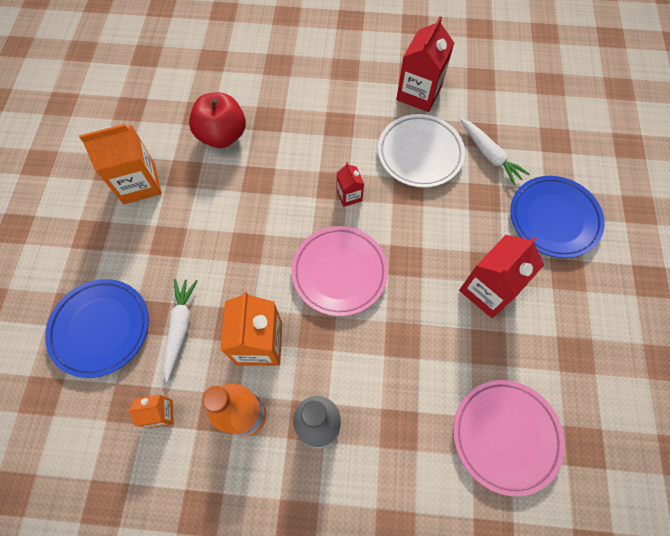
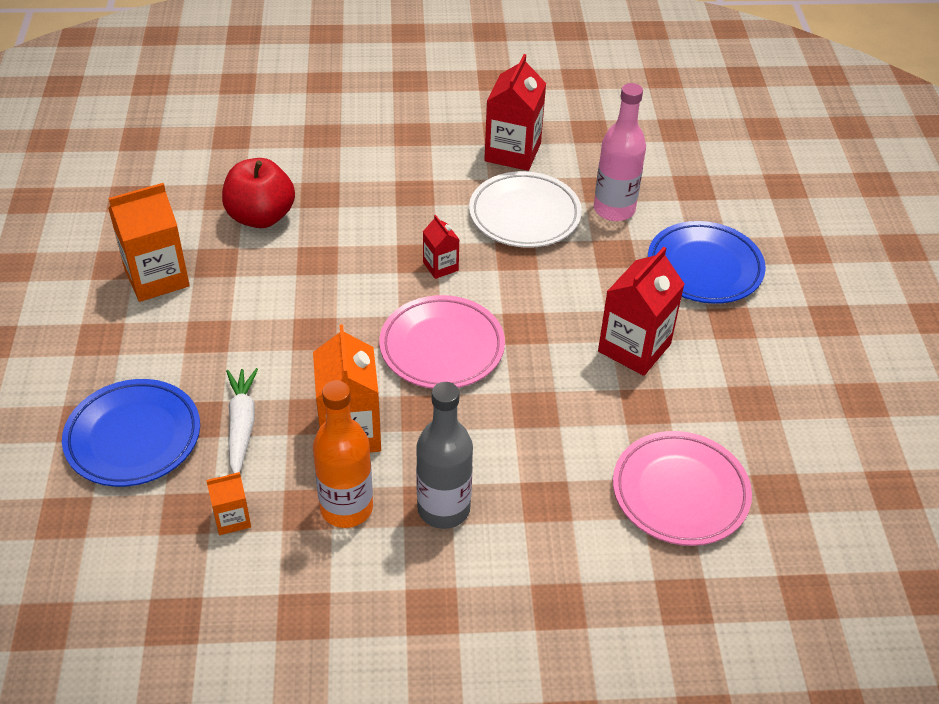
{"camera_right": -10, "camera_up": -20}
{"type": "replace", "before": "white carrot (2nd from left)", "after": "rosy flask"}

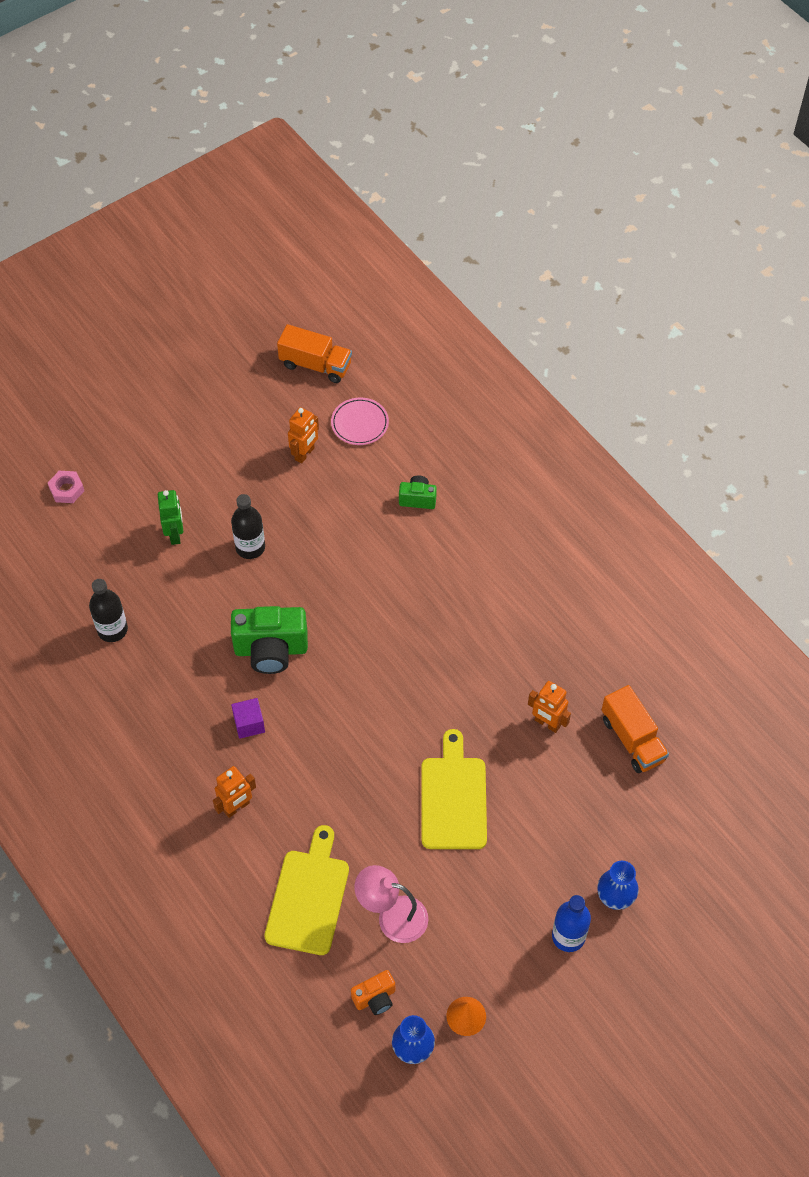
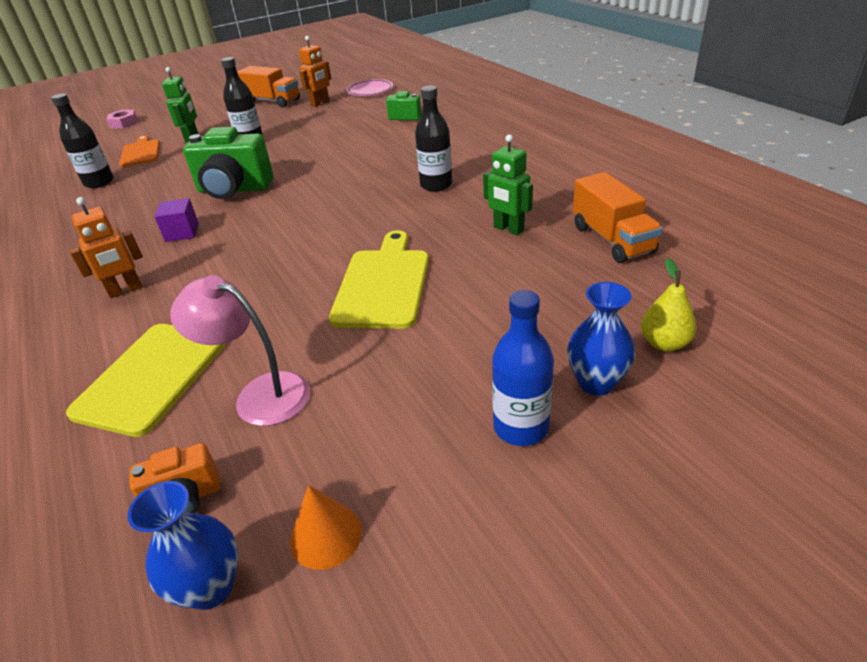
{"camera_right": 10, "camera_up": -20}
{"type": "move", "before": "orange toy truck (1st from left)"}
{"type": "recolor", "before": "orange robot (3rd from left)", "after": "emerald robot (2nd from left)"}
{"type": "insert", "after": "orange cutting board"}
{"type": "insert", "after": "ebony flask (3rd from left)"}
{"type": "insert", "after": "bright yellow pear"}

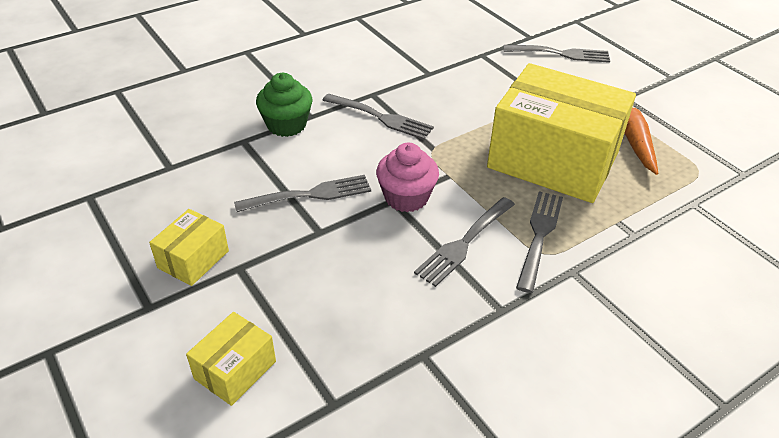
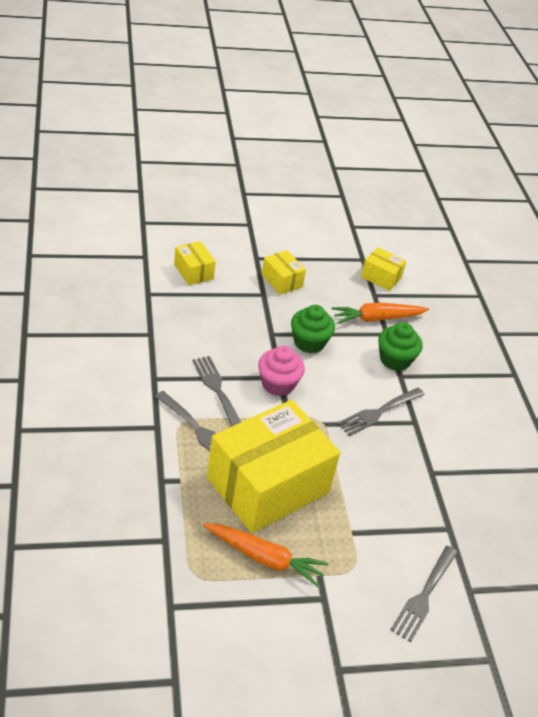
{"camera_right": 110, "camera_up": 0}
{"type": "replace", "before": "grey fork (1st from left)", "after": "emerald fairy cake (1st from left)"}
{"type": "insert", "after": "orange carrot (2nd from left)"}
{"type": "insert", "after": "bright yellow box (4th from left)"}

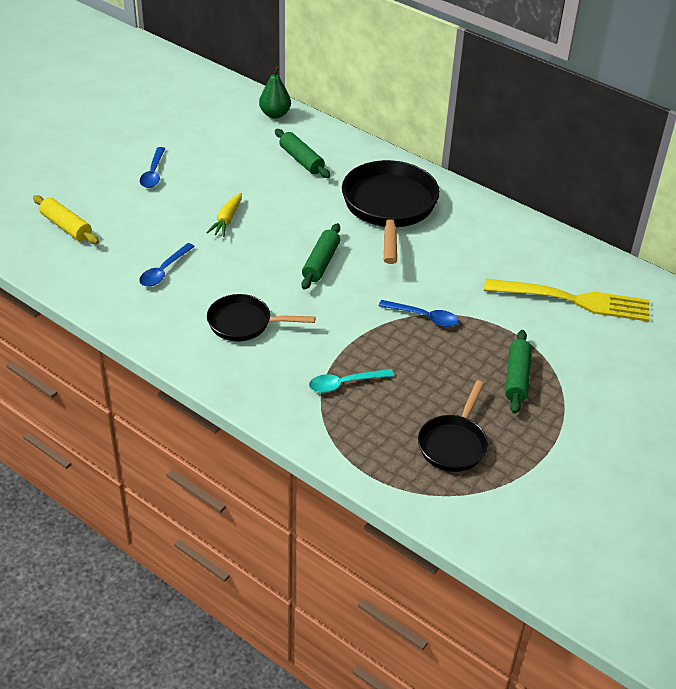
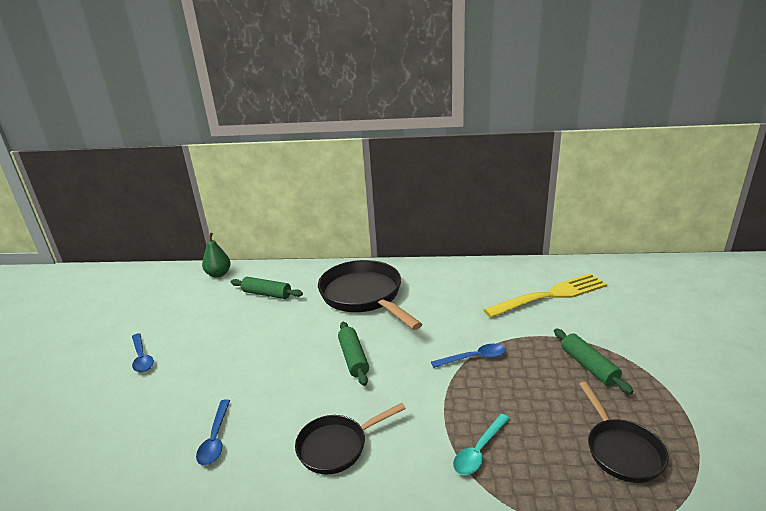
{"camera_right": -30, "camera_up": -15}
{"type": "delete", "before": "bright yellow rolling pin"}
{"type": "delete", "before": "bright yellow carrot"}

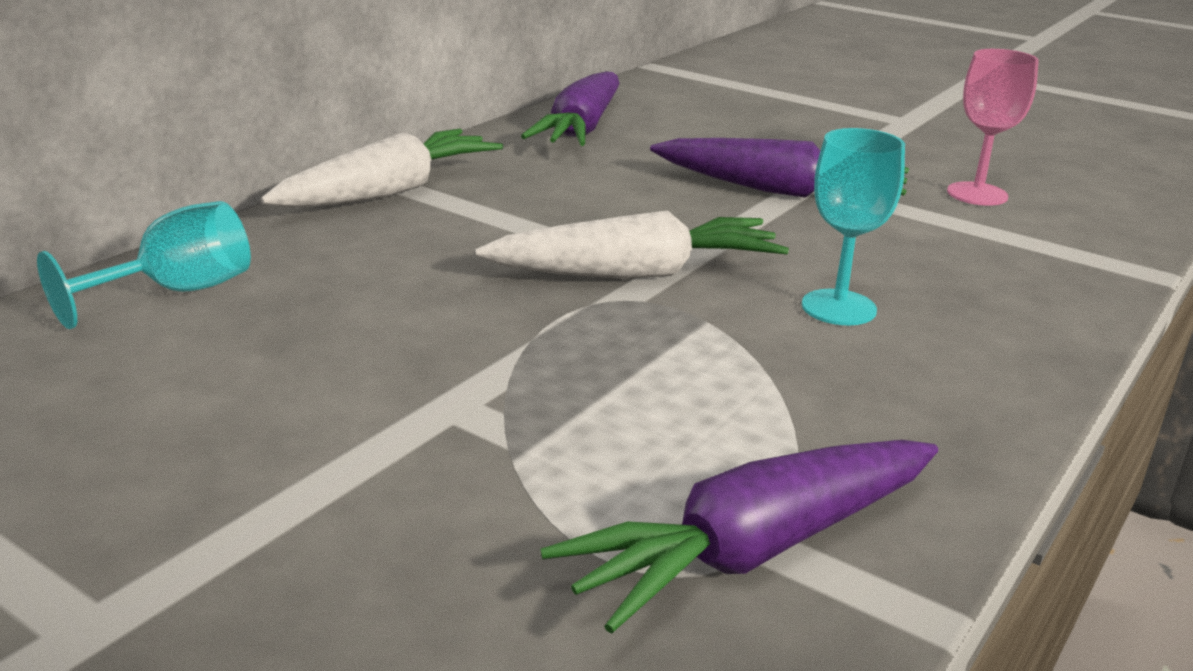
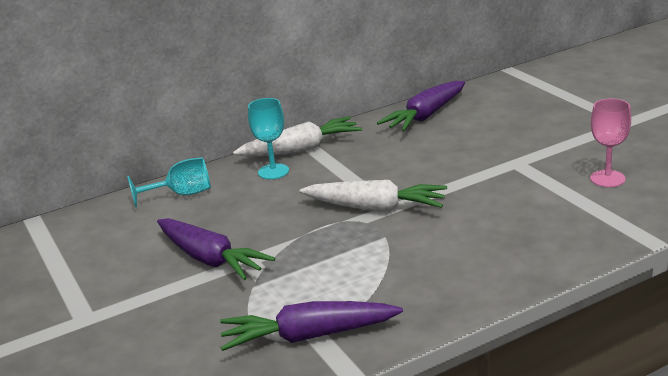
{"camera_right": 30, "camera_up": 0}
{"type": "move", "before": "violet carrot (3rd from left in the first image)", "after": "violet carrot (1st from left)"}
{"type": "move", "before": "teal chalice (2nd from left)"}

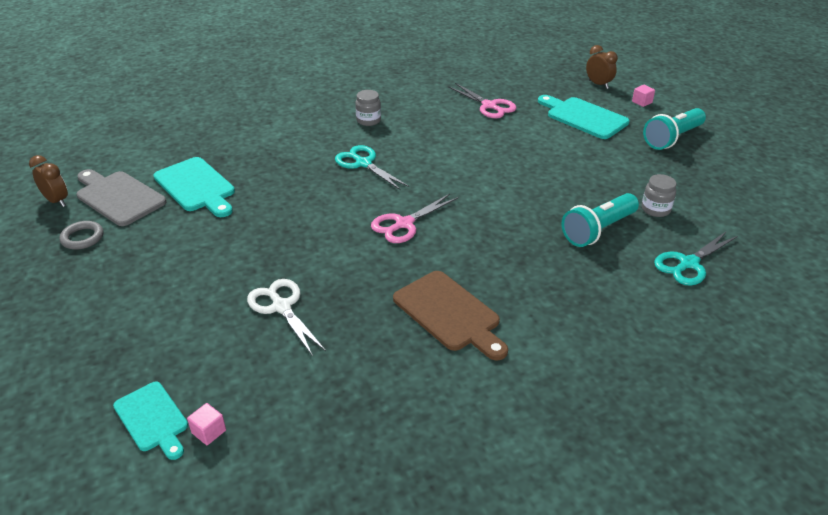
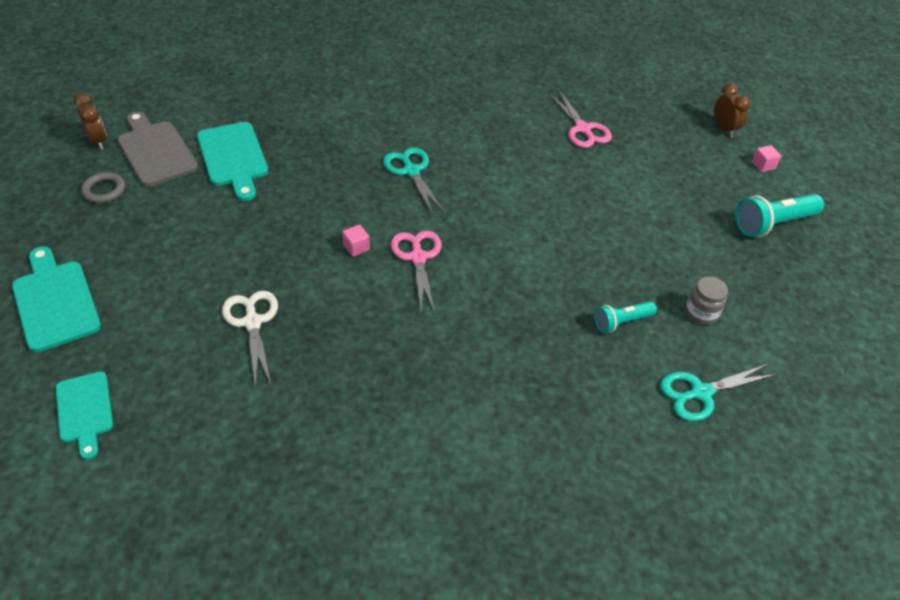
{"camera_right": 15, "camera_up": 10}
{"type": "move", "before": "rosy cube (1st from left)"}
{"type": "delete", "before": "grey jar (1st from left)"}
{"type": "rotate", "before": "rosy scissors (1st from left)", "turn": 105}
{"type": "delete", "before": "brown cutting board"}
{"type": "move", "before": "teal cutting board (3rd from left in the first image)", "after": "teal cutting board (1st from left)"}
{"type": "resize", "before": "teal flashlight (1st from left)", "scale": 0.62}

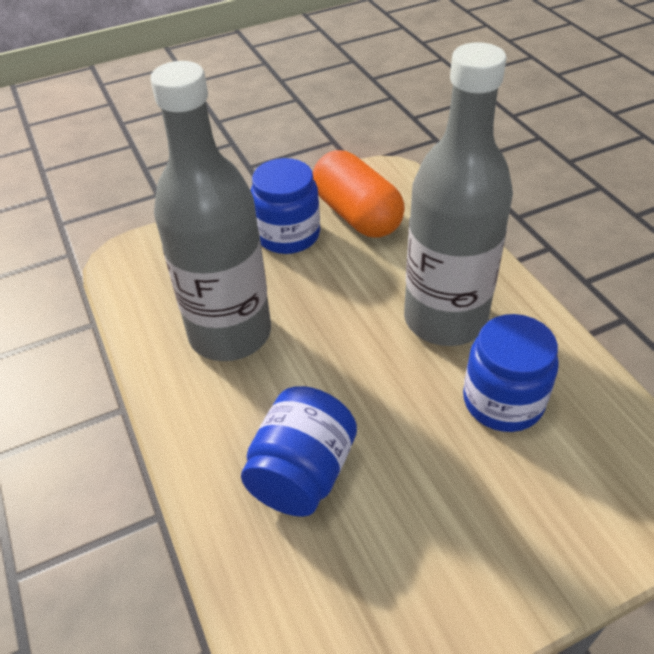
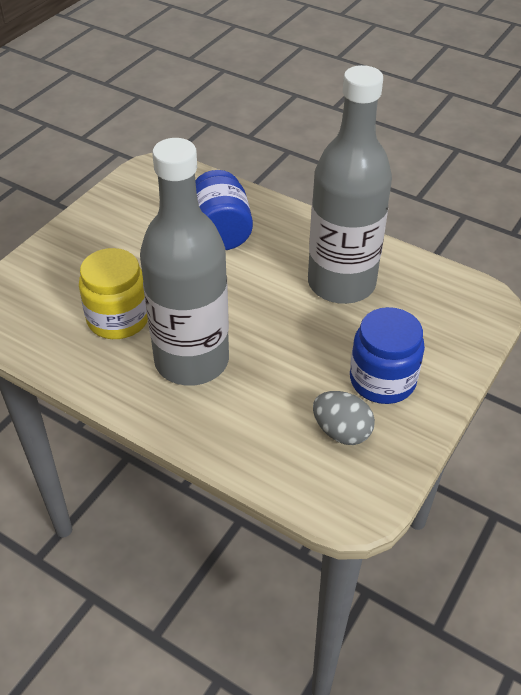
{"camera_right": 145, "camera_up": 0}
{"type": "replace", "before": "orange pill", "after": "grey egg shape"}
{"type": "recolor", "before": "royal blue jar (3rd from left)", "after": "bright yellow jar"}

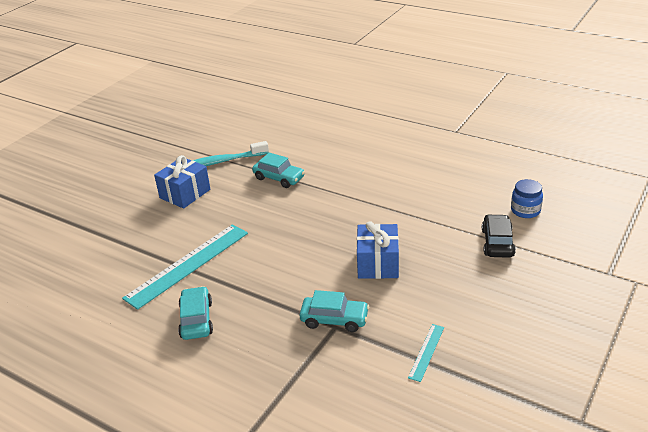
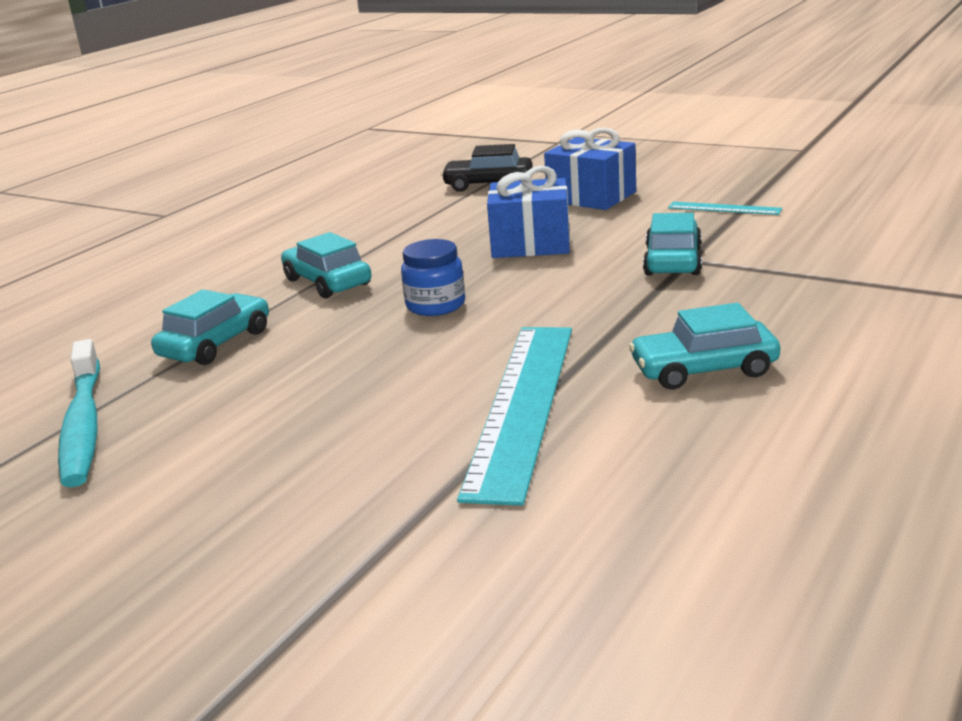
{"camera_right": -90, "camera_up": -10}
{"type": "rotate", "before": "teal straightedge (1st from left)", "turn": 60}
{"type": "move", "before": "royal blue gift (1st from left in the first image)", "after": "royal blue gift (2nd from left)"}
{"type": "move", "before": "royal blue jar"}
{"type": "insert", "after": "teal toy car (2nd from left)"}

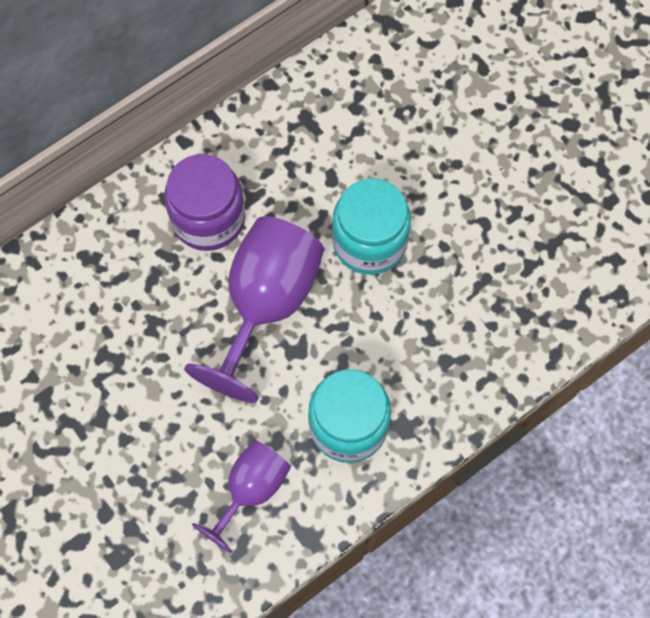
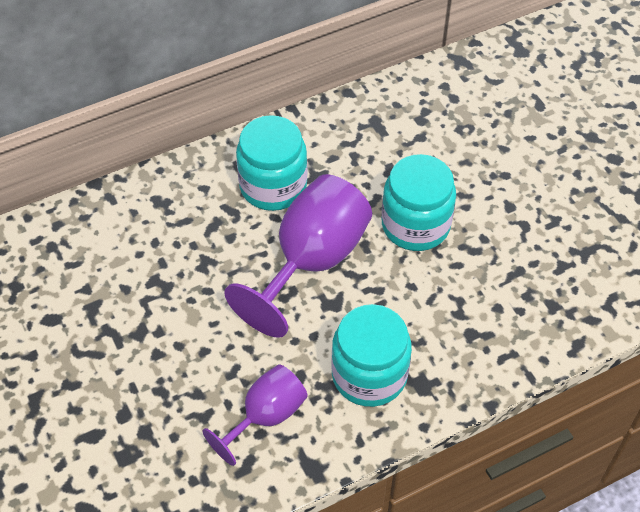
{"camera_right": 10, "camera_up": -15}
{"type": "recolor", "before": "violet jar", "after": "teal jar (1st from left)"}

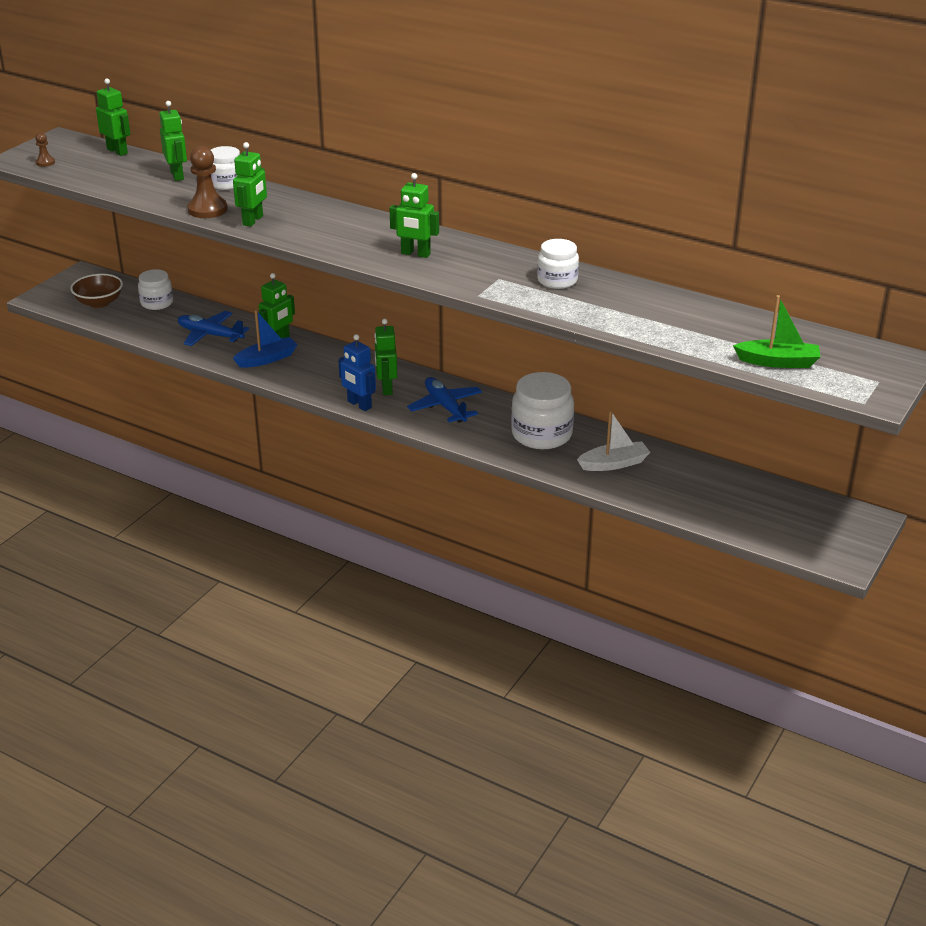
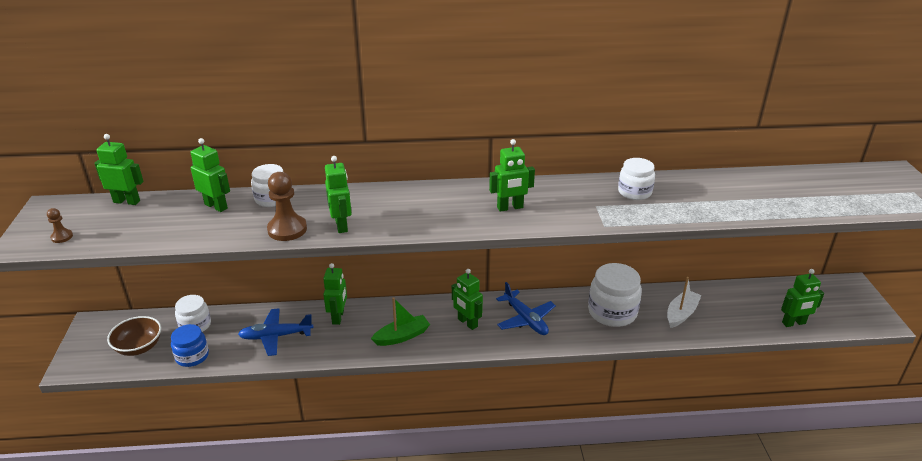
{"camera_right": -35, "camera_up": 0}
{"type": "delete", "before": "royal blue boat"}
{"type": "delete", "before": "royal blue robot"}
{"type": "rotate", "before": "royal blue aeroplane (2nd from left)", "turn": -150}
{"type": "move", "before": "emerald boat"}
{"type": "insert", "after": "royal blue jar"}
{"type": "insert", "after": "emerald robot (7th from left)"}

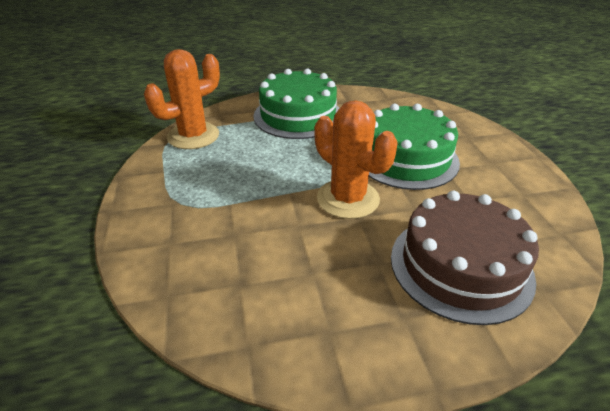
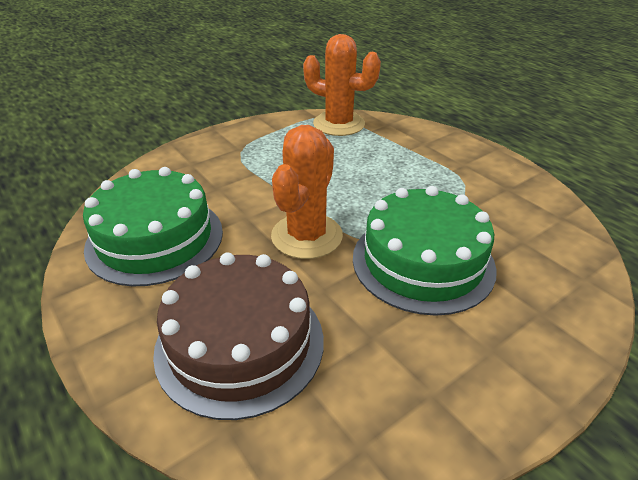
{"camera_right": 65, "camera_up": 0}
{"type": "move", "before": "emerald gateau (1st from left)"}

